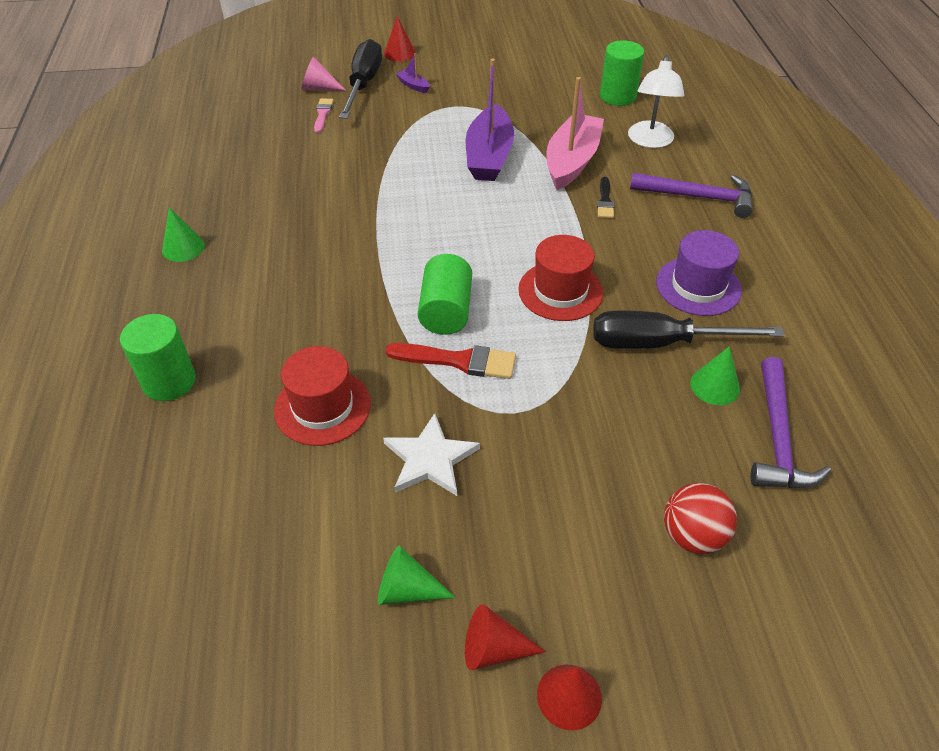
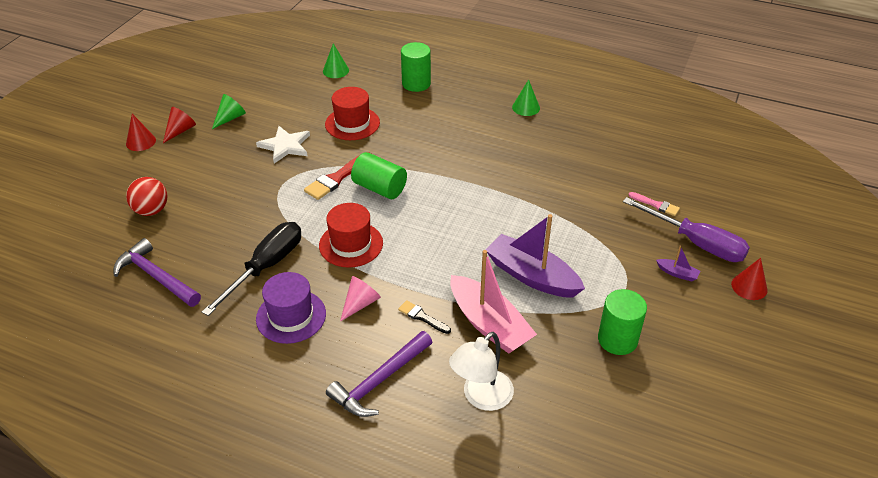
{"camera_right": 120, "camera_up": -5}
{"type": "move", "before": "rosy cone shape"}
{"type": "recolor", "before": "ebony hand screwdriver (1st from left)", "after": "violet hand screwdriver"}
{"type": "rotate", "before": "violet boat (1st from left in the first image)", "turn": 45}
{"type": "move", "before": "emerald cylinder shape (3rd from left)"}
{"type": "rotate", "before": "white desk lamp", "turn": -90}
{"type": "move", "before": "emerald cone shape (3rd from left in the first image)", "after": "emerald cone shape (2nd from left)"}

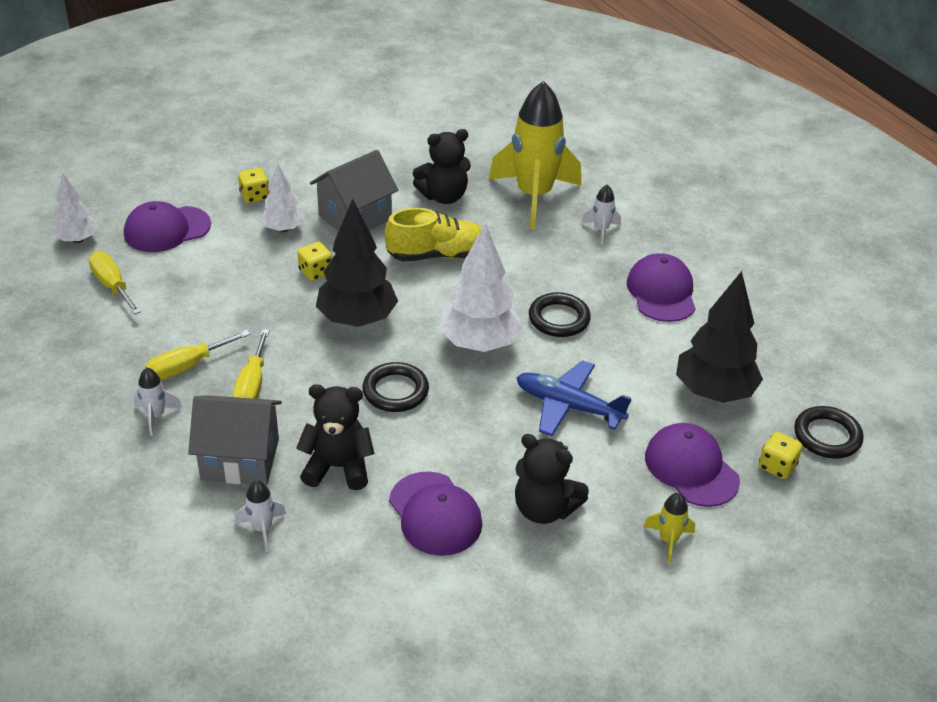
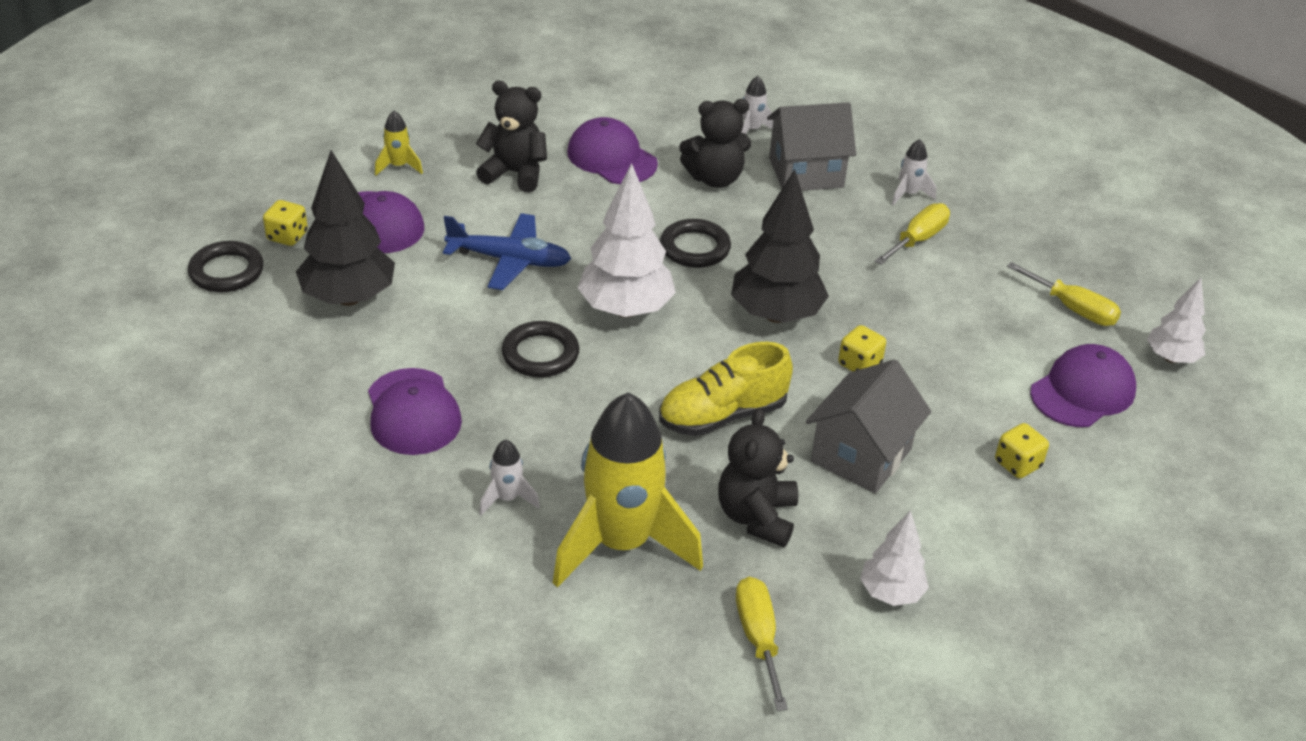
{"camera_right": 165, "camera_up": 0}
{"type": "move", "before": "bright yellow hand screwdriver (3rd from left in the first image)", "after": "bright yellow hand screwdriver (1st from left)"}
{"type": "move", "before": "white toy tree (2nd from left)"}
{"type": "rotate", "before": "ebony teddy (2nd from left in the first image)", "turn": -45}

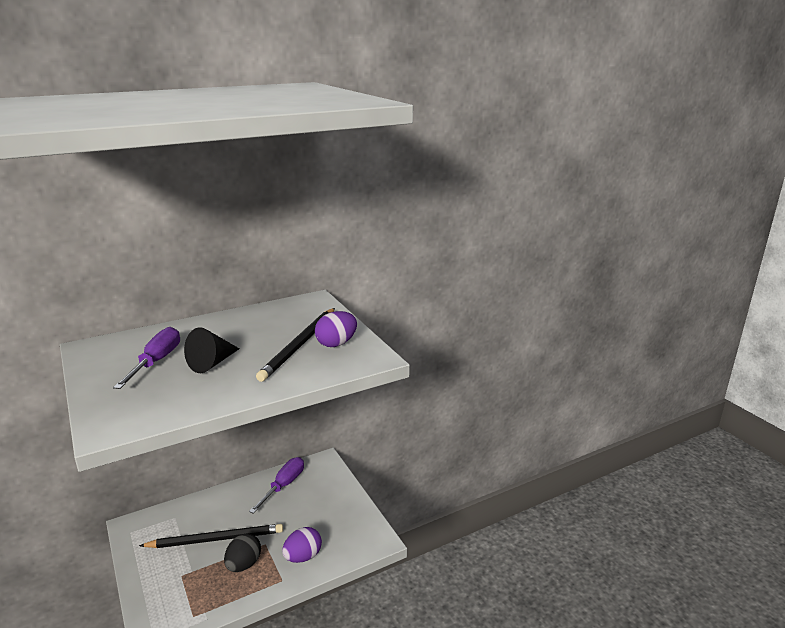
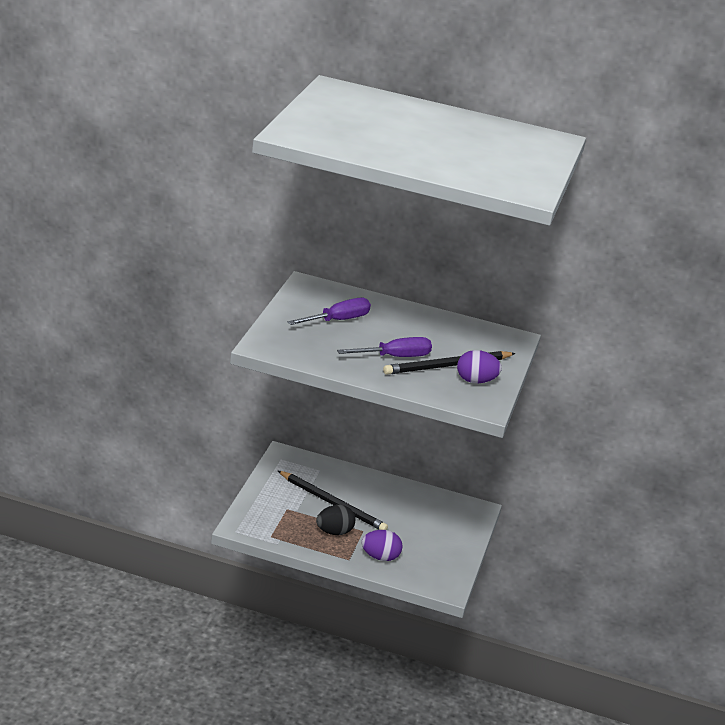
{"camera_right": 40, "camera_up": 5}
{"type": "delete", "before": "ebony cone shape"}
{"type": "move", "before": "violet hand screwdriver (2nd from left)"}

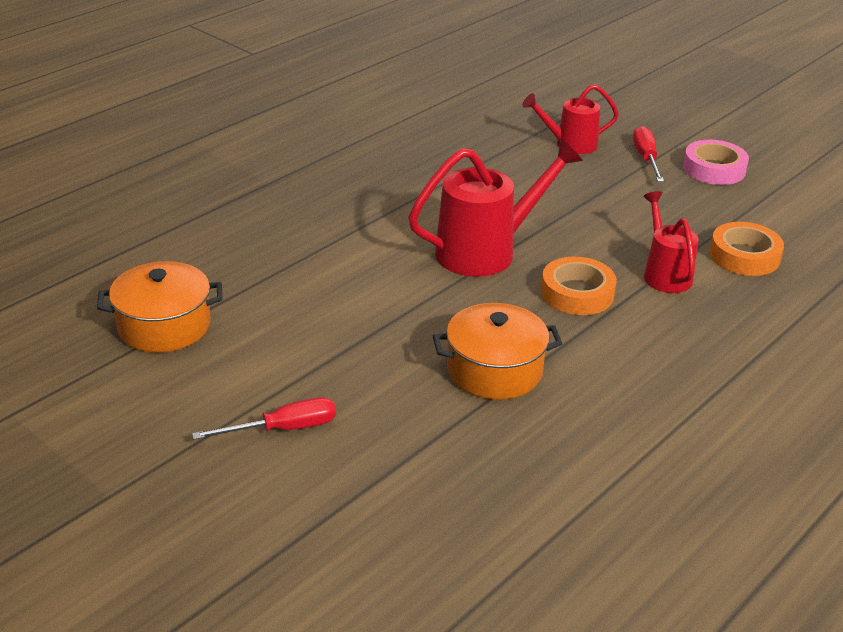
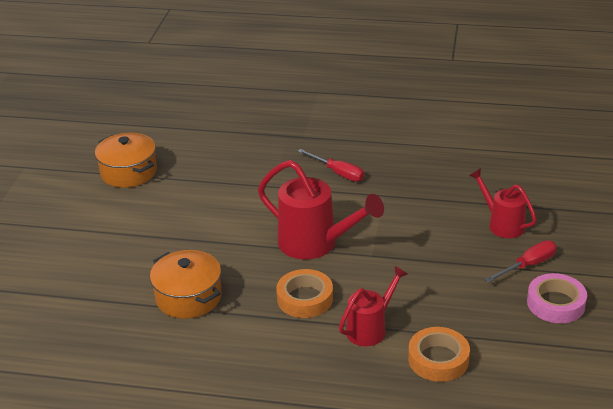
{"camera_right": 60, "camera_up": 0}
{"type": "move", "before": "crimson hand screwdriver (1st from left)"}

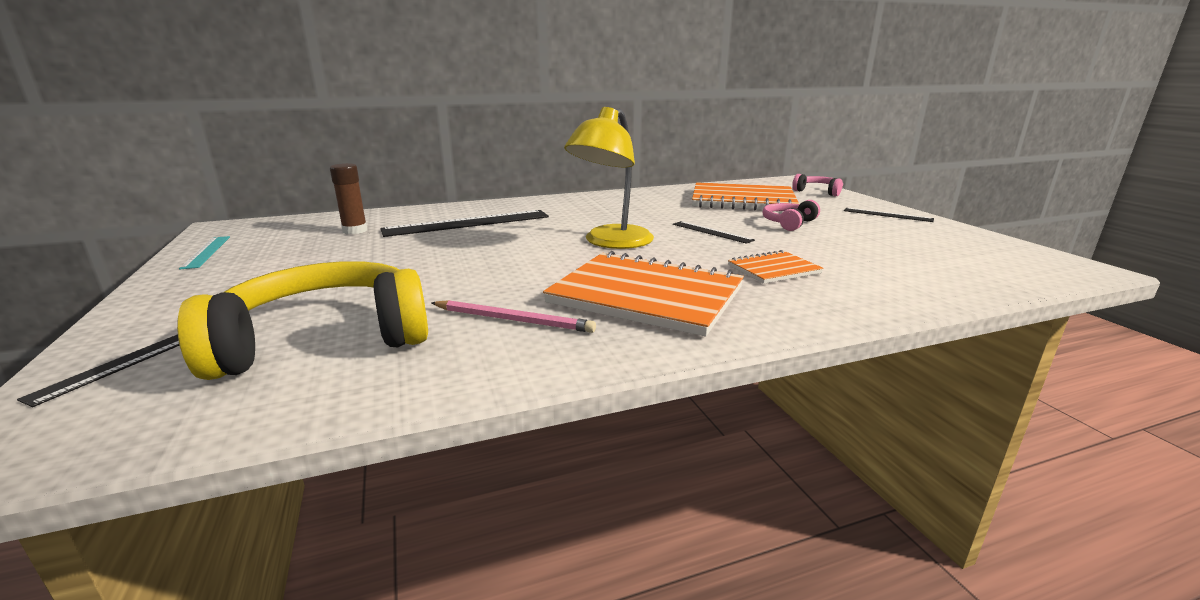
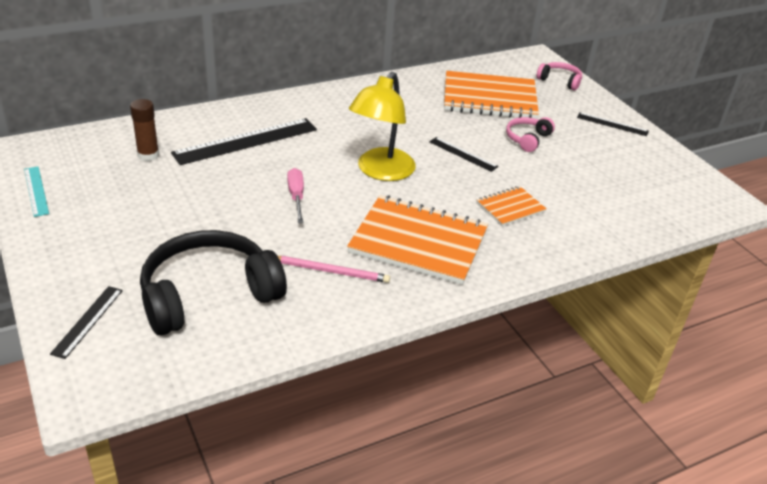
{"camera_right": -10, "camera_up": 15}
{"type": "recolor", "before": "bright yellow headset", "after": "ebony headset"}
{"type": "insert", "after": "rosy hand screwdriver"}

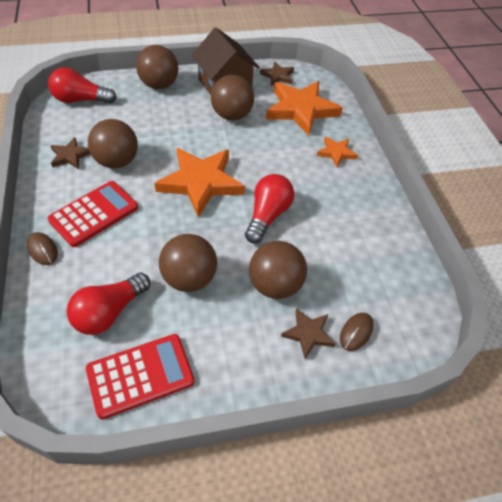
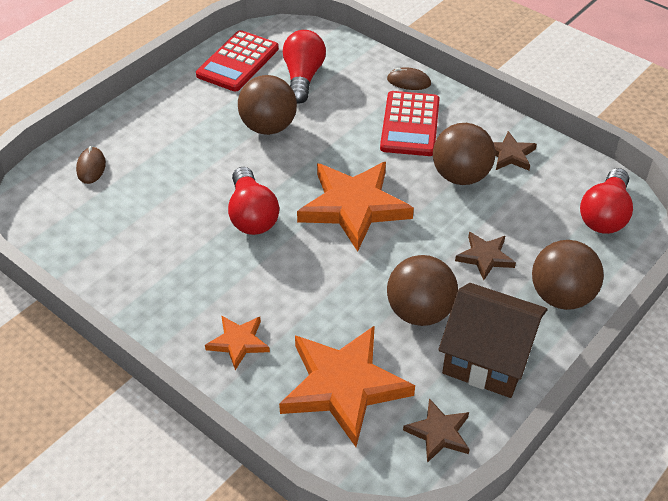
{"camera_right": 145, "camera_up": -5}
{"type": "rotate", "before": "crimson bulb (1st from left in the first image)", "turn": 150}
{"type": "delete", "before": "brown ball (5th from left)"}
{"type": "move", "before": "brown star (3rd from left in the first image)", "after": "brown star (2nd from left)"}

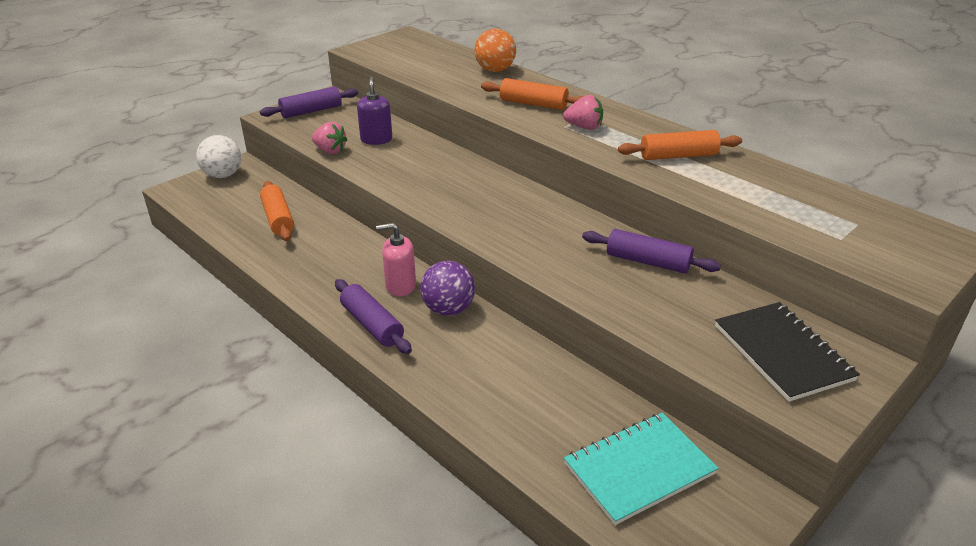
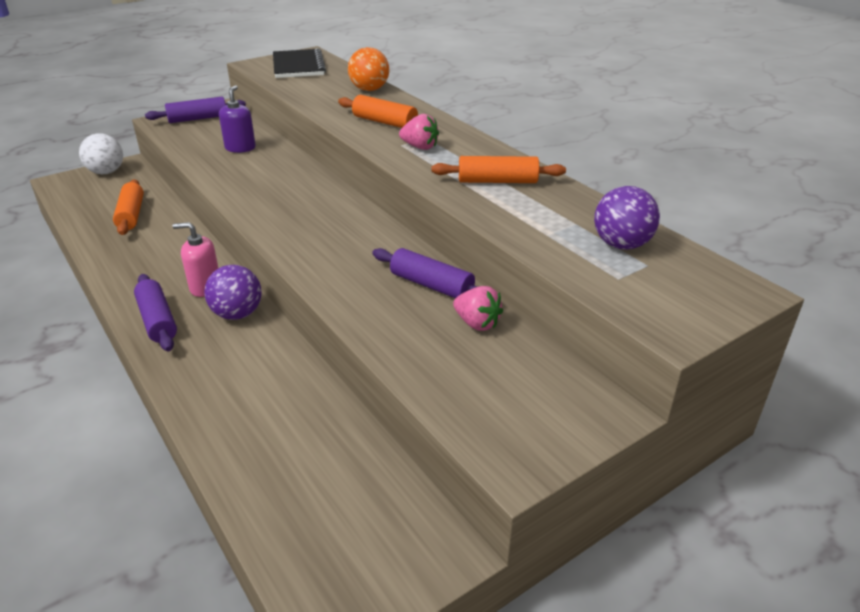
{"camera_right": 10, "camera_up": 0}
{"type": "move", "before": "rosy berry (1st from left in the first image)", "after": "rosy berry (2nd from left)"}
{"type": "delete", "before": "teal notebook"}
{"type": "move", "before": "ebony notebook"}
{"type": "insert", "after": "violet ball (2nd from left)"}

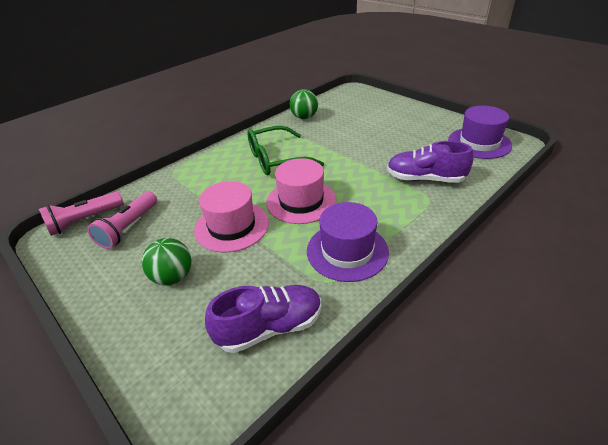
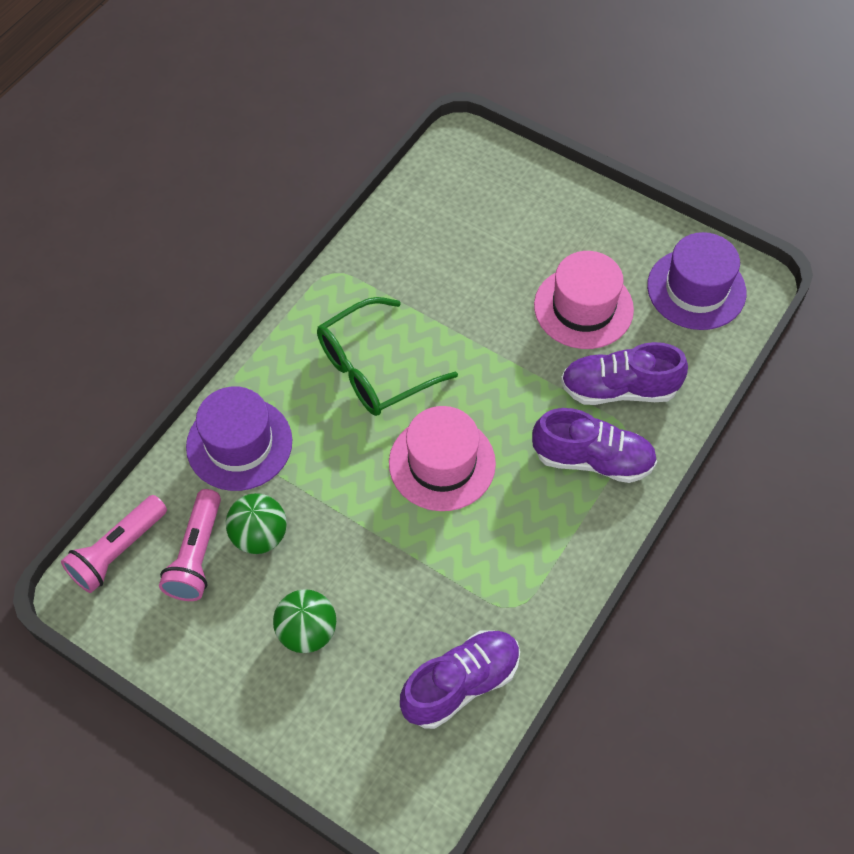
{"camera_right": -15, "camera_up": 20}
{"type": "move", "before": "rosy tall hat (1st from left in the first image)", "after": "rosy tall hat (2nd from left)"}
{"type": "move", "before": "emerald ball (2nd from left in the first image)", "after": "emerald ball (1st from left)"}
{"type": "move", "before": "violet tall hat (1st from left)"}
{"type": "insert", "after": "violet shoe (2nd from left)"}

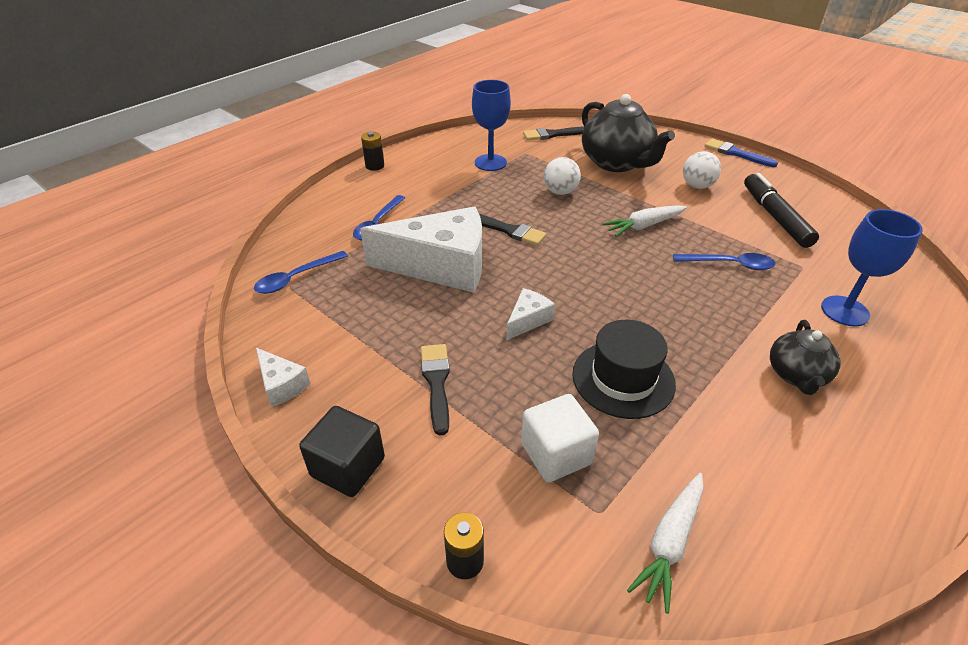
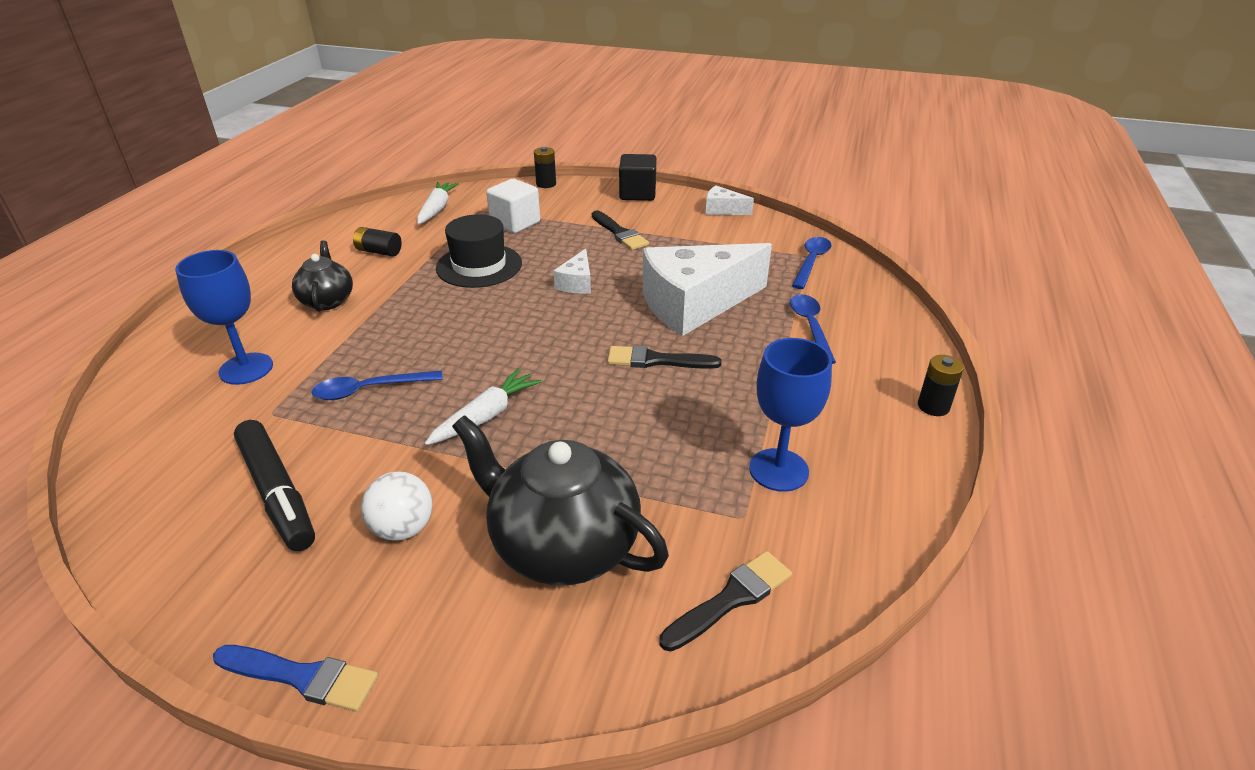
{"camera_right": 155, "camera_up": -5}
{"type": "delete", "before": "white ball (1st from left)"}
{"type": "insert", "after": "ebony power cell (1st from left)"}

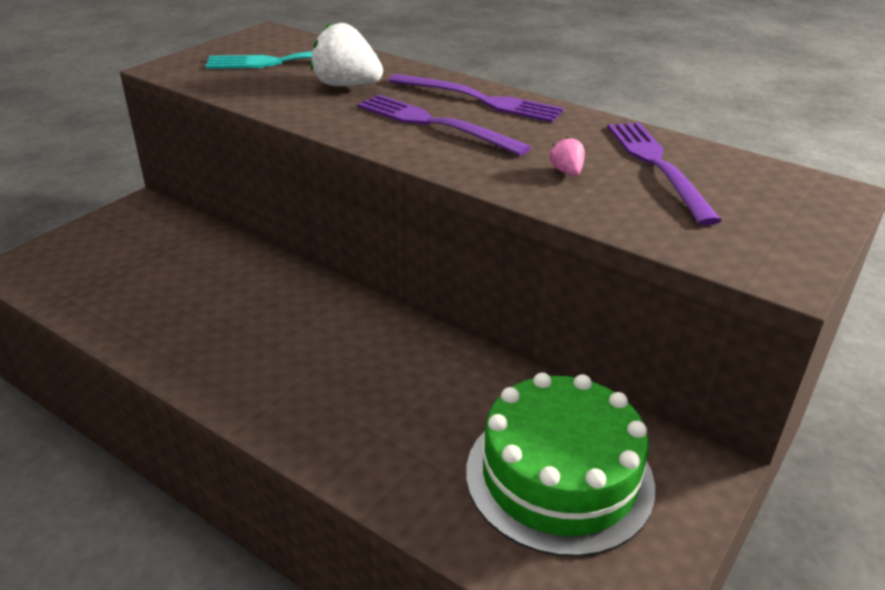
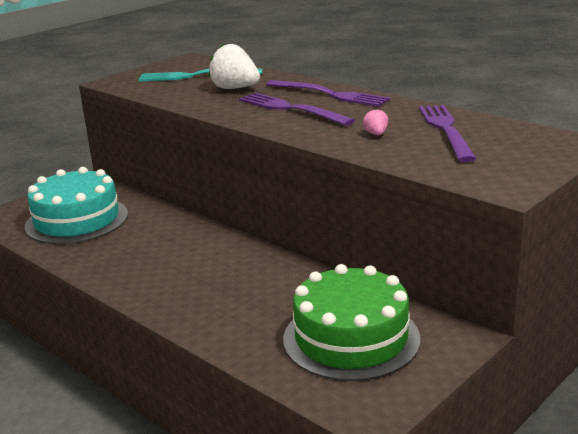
{"camera_right": 10, "camera_up": -10}
{"type": "insert", "after": "teal gateau"}

